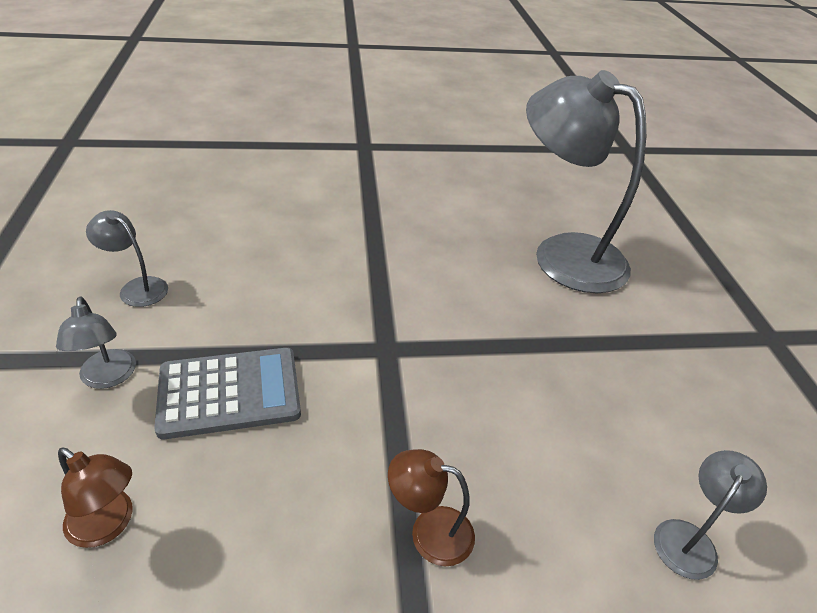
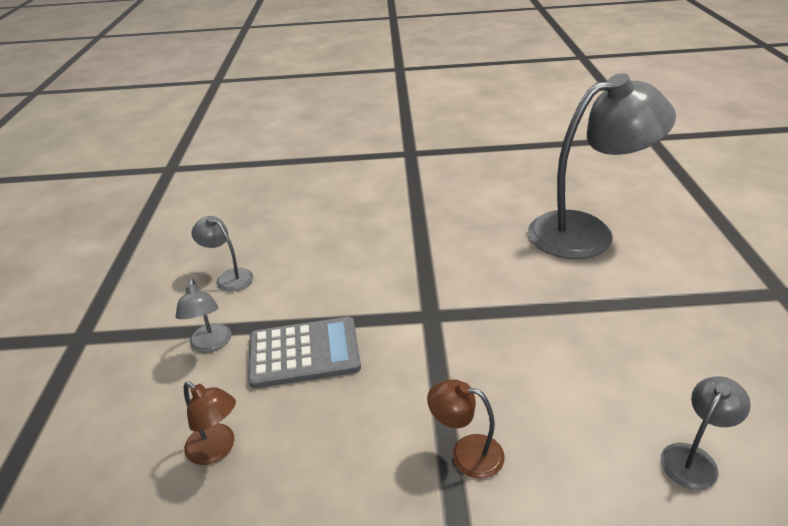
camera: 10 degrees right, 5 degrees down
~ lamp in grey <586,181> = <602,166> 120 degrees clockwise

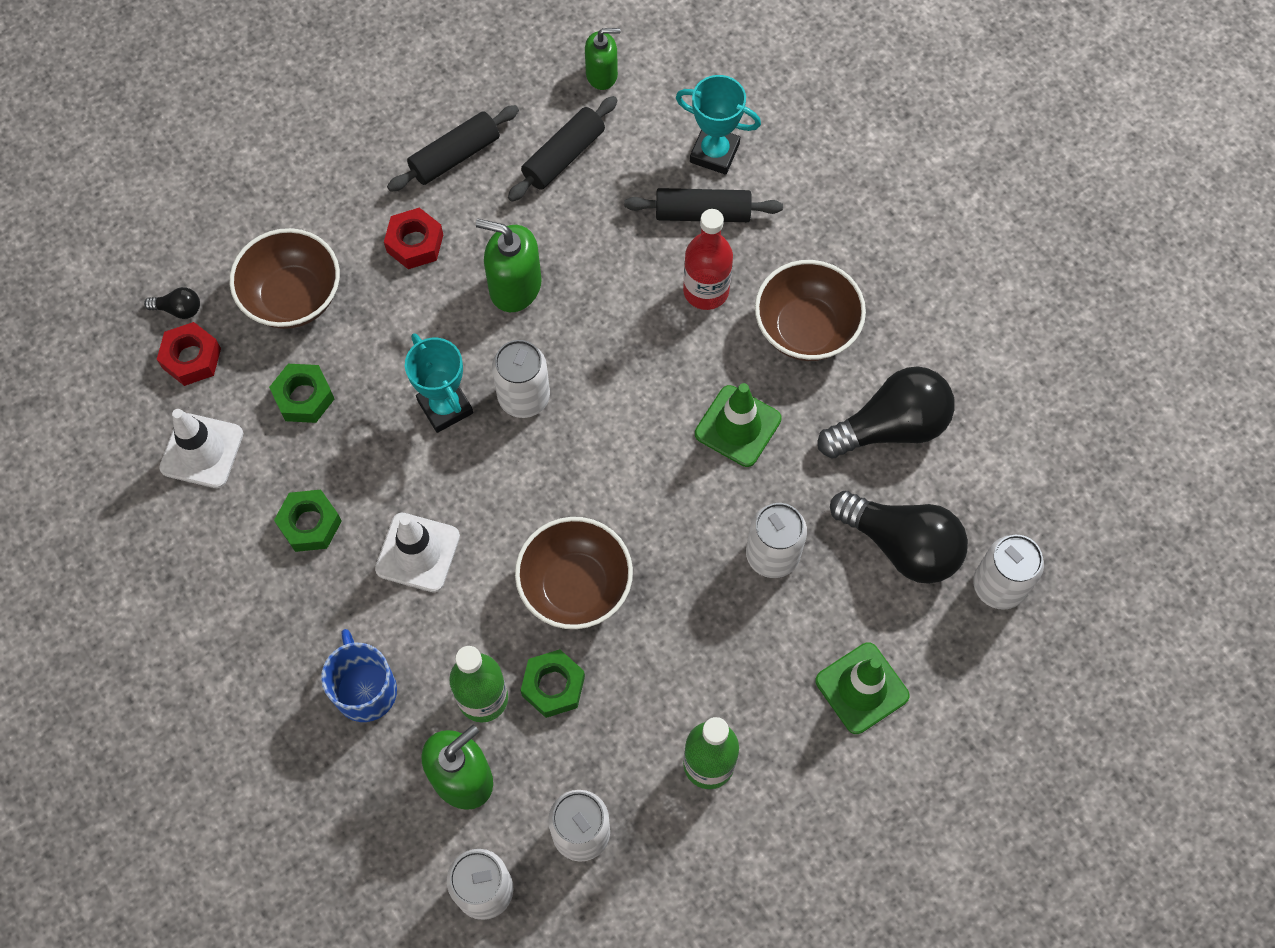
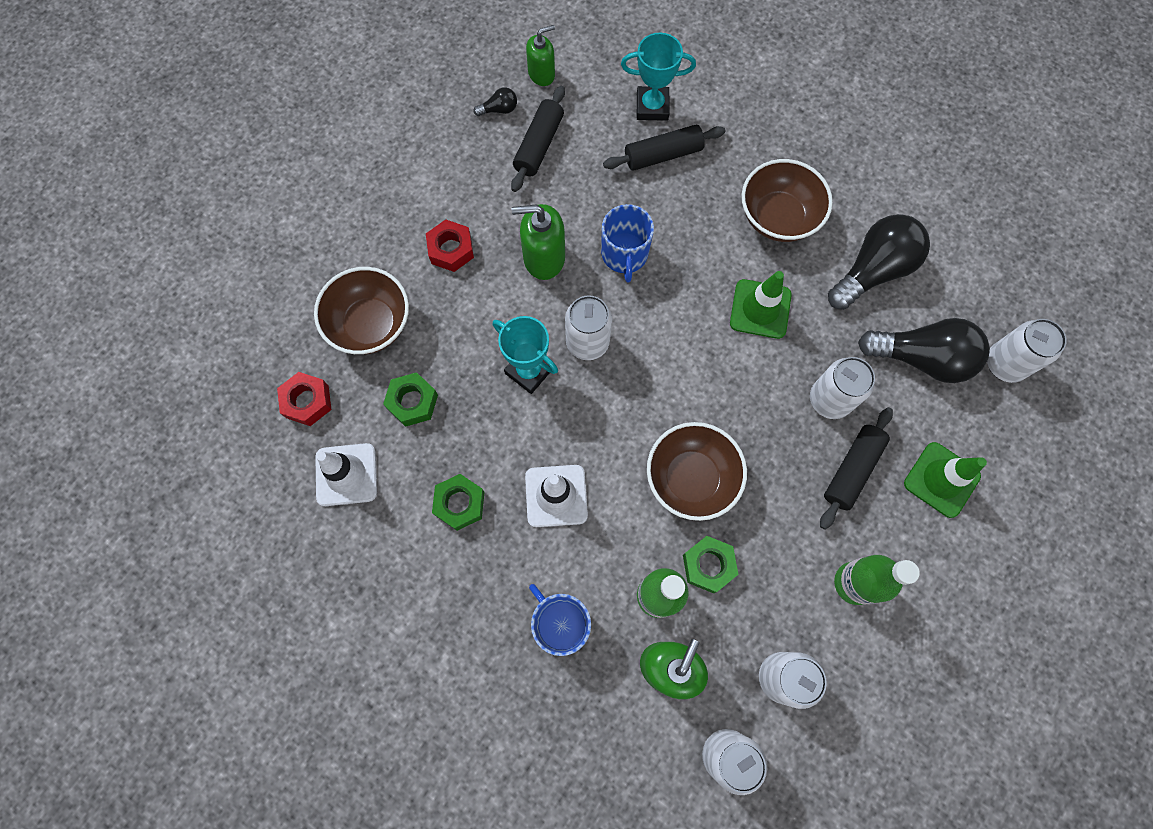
camera: 20 degrees left, 5 degrees up
- bottle in red <708,259>
+ mug in blue <627,243>
~ light bulb in black <172,303> to <495,101>
~ rolling pin in black <453,148> to <856,468>

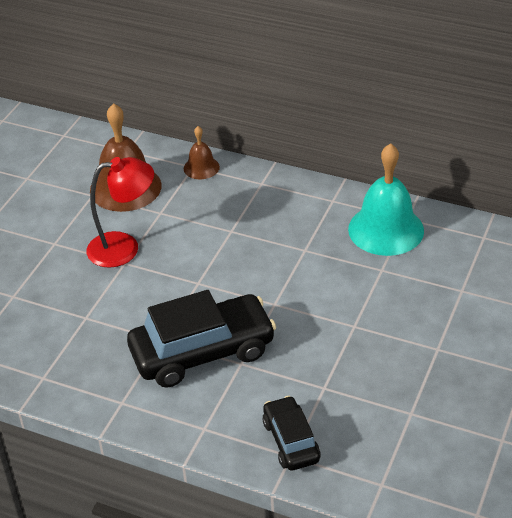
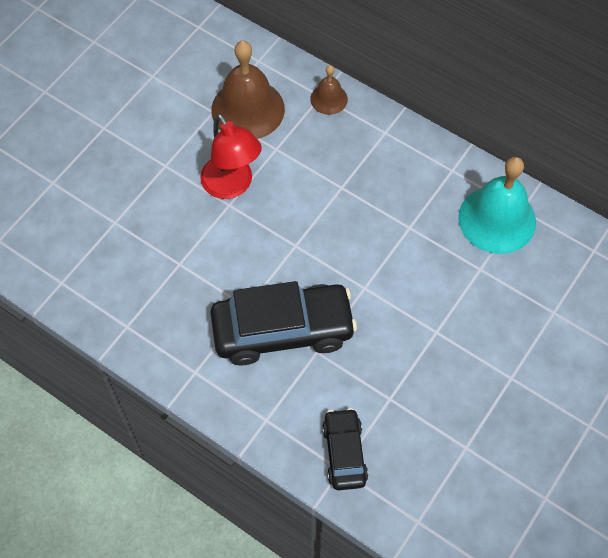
camera: 10 degrees right, 20 degrees up
~ lamp in red <120,212> = <231,156> 60 degrees clockwise

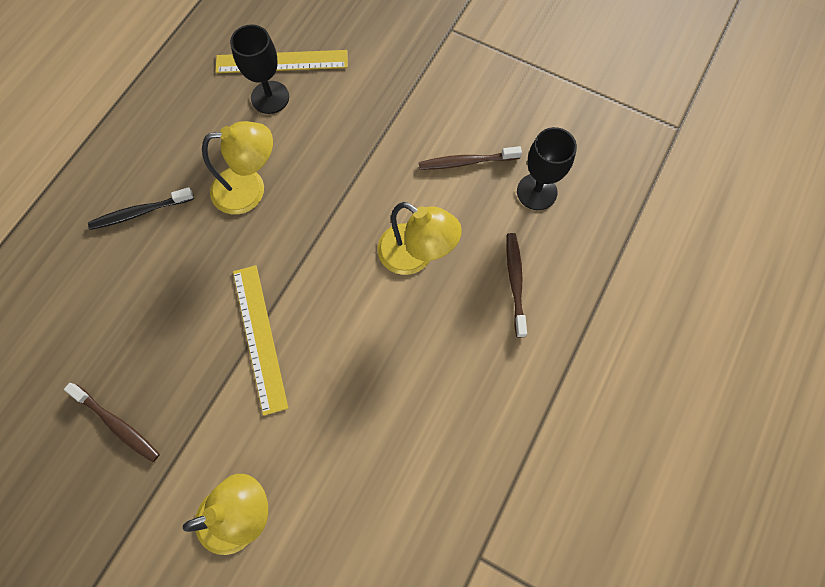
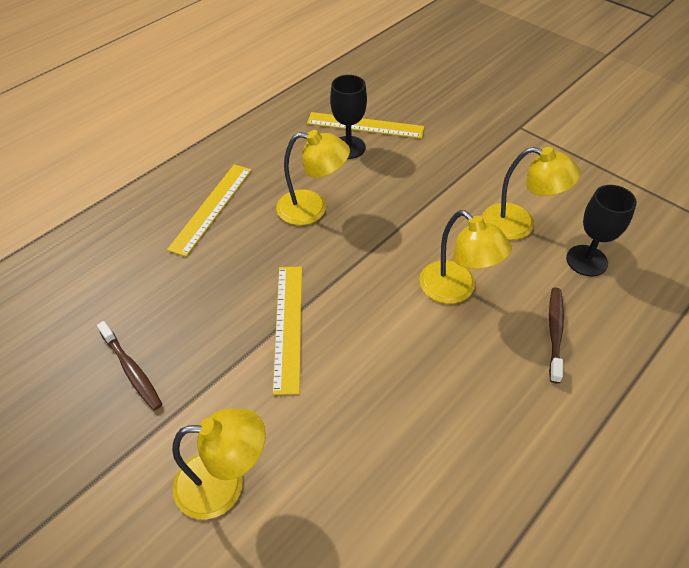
camera: 15 degrees right, 20 degrees down
~ toothbrush in black <141,208> to ruler in yellow <209,210>
~ toothbrush in brown <470,158> to lamp in yellow <531,193>

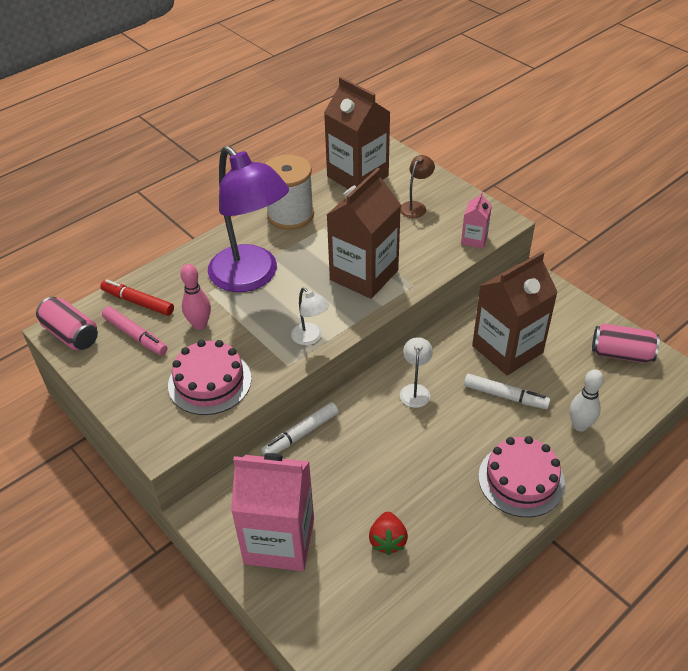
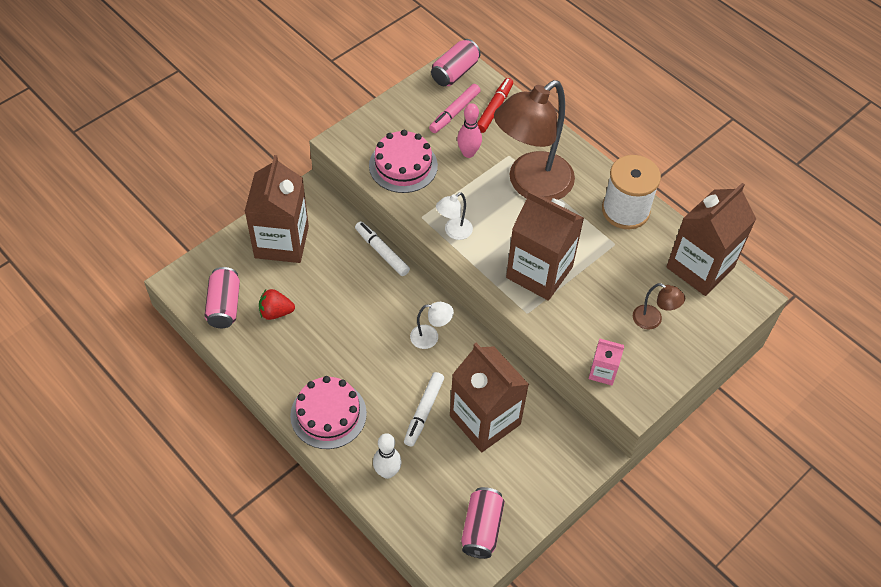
camera: 85 degrees right, 10 degrees up
+ can in pink <222,297>
~ lamp in purple <248,219> to lamp in brown <534,140>
~ carton in pink <272,512> to carton in brown <276,209>

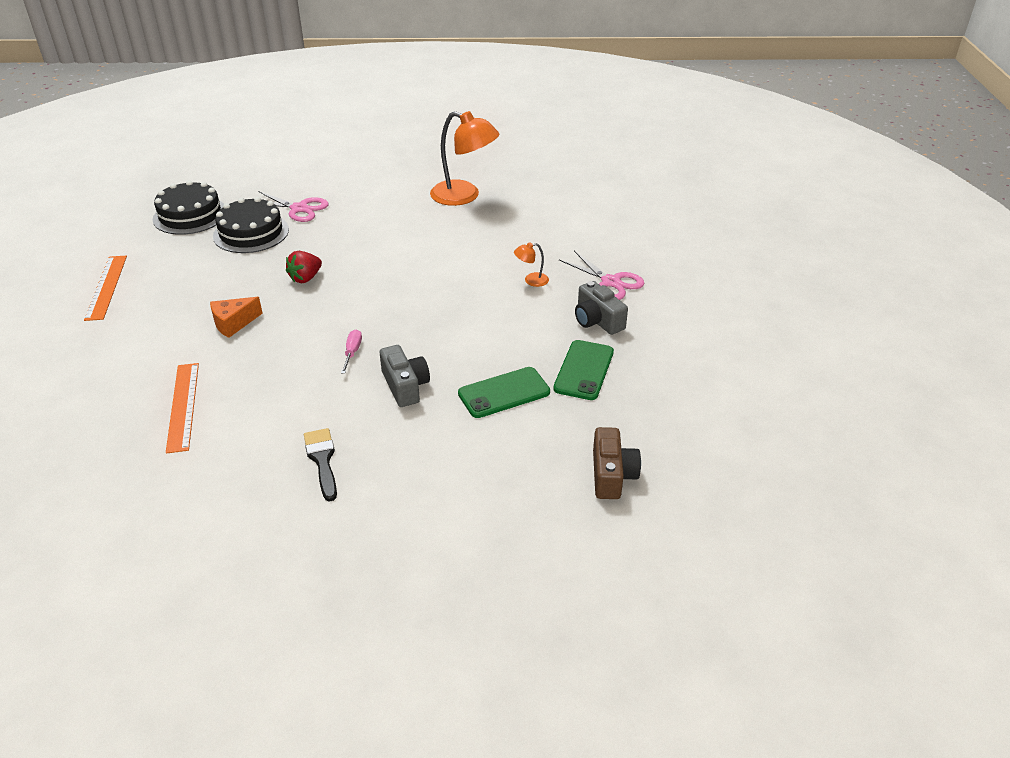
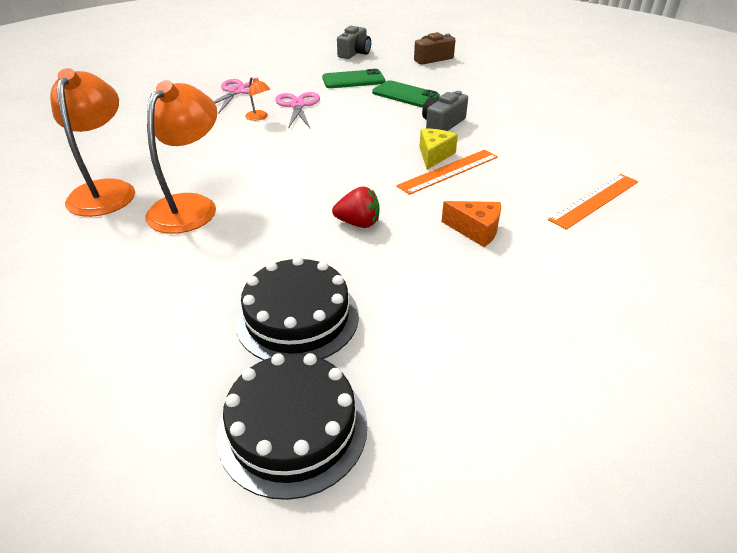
camera: 120 degrees left, 0 degrees up
- brush in black <320,465>
+ lamp in orange <181,157>
~ ruler in orange <105,288> to <447,172>
~ scissors in pink <293,206> to <297,110>
~ camera in grey <601,308> to <354,42>
~ screwdriver in pink <351,351> to cheese in yellow <439,149>

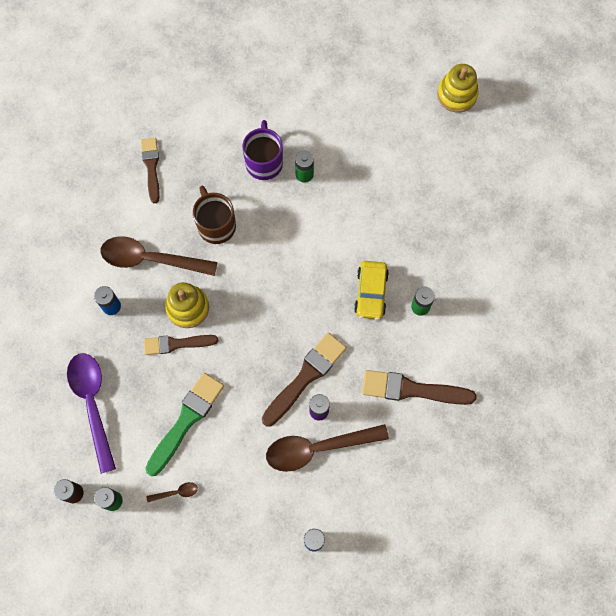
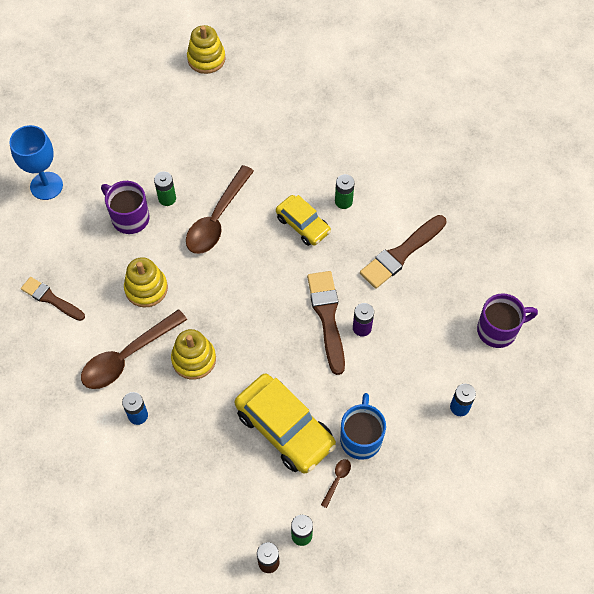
camera: 50 degrees left, 10 degrees down
- spoon in purple <91,413>
- brush in brown <181,345>
+ goblet in blue <36,162>
+ mug in blue <363,426>
+ mug in purple <507,320>
~ spoon in brown <327,448> to <220,209>
~ brush in green <184,424> to car in yellow <285,423>
~ mug in brown <214,215> to stacking toy in yellow <146,282>

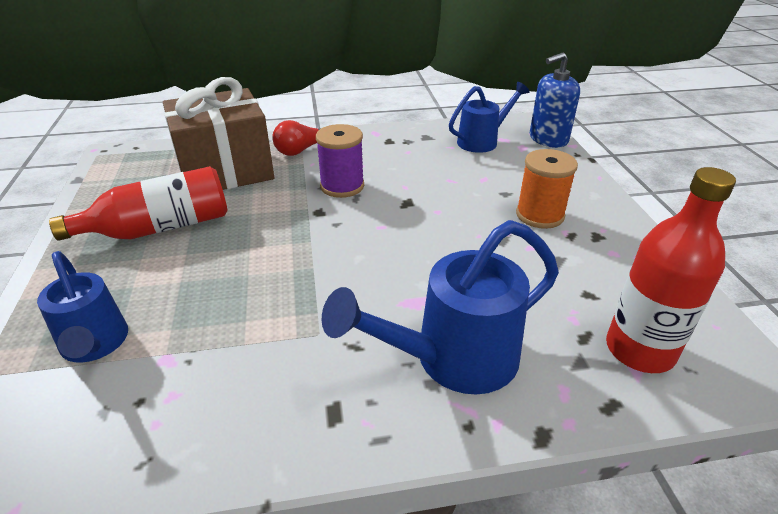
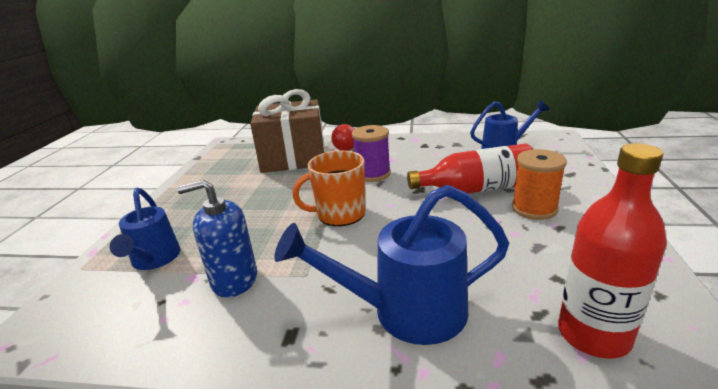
camera: 20 degrees right, 10 degrees down
+ mug in orange <328,188>
~ bottle in red <138,203> to <470,168>
~ soap dispenser in blue <555,100> to <217,238>

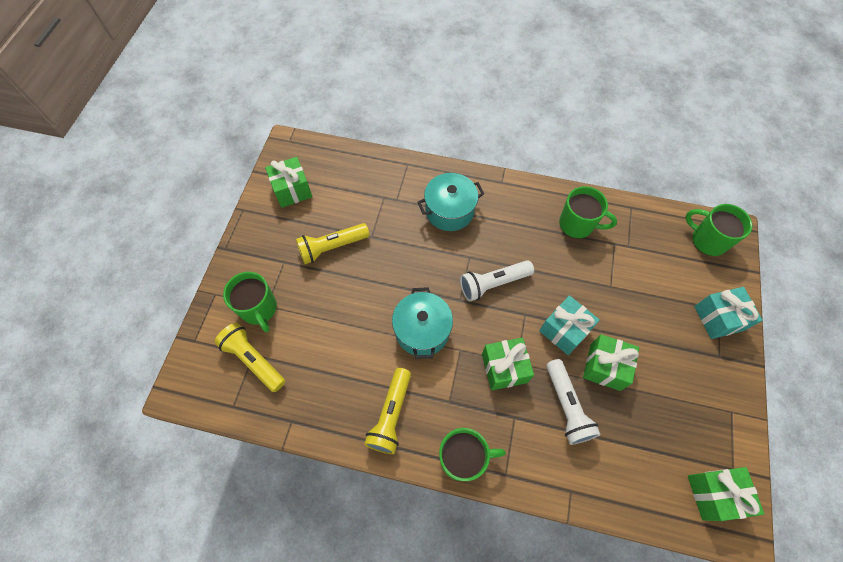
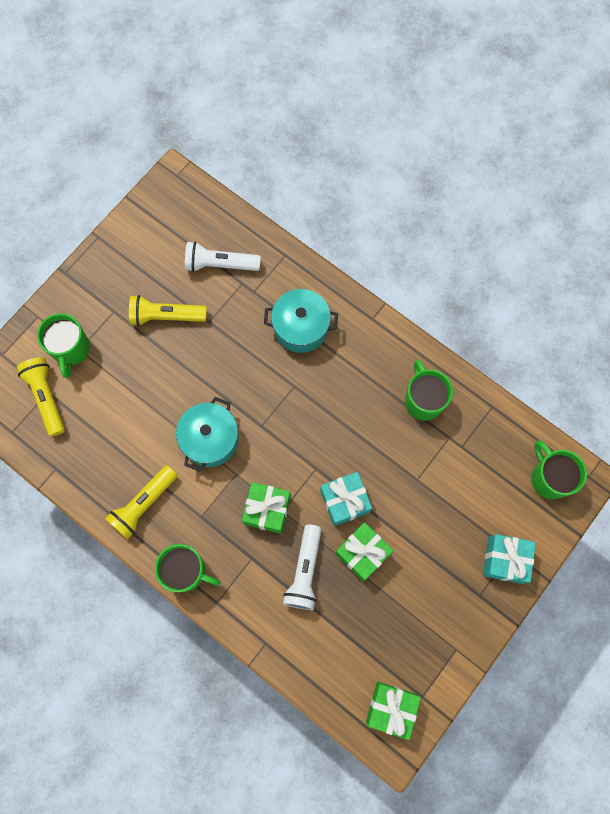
camera: 25 degrees right, 10 degrees up
- gift in green <288,182>
~ flashlight in white <497,281> to <223,256>
~ mug in green <588,212> = <429,390> 150 degrees counterclockwise

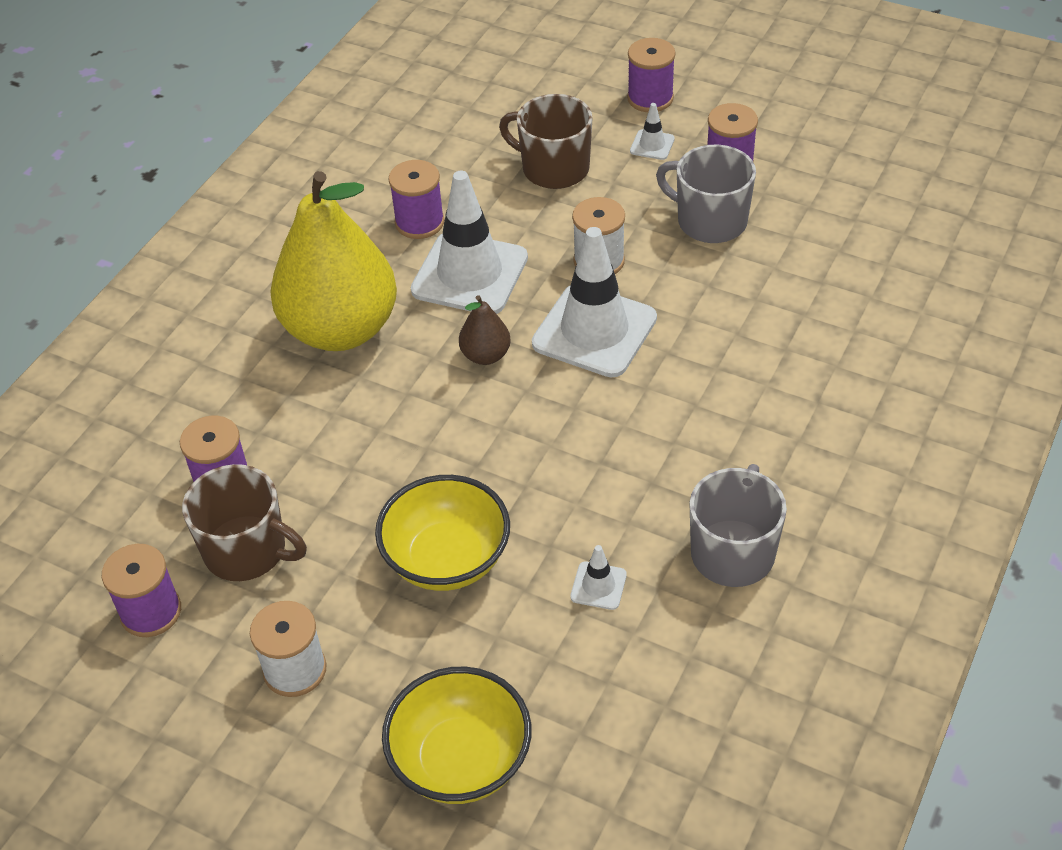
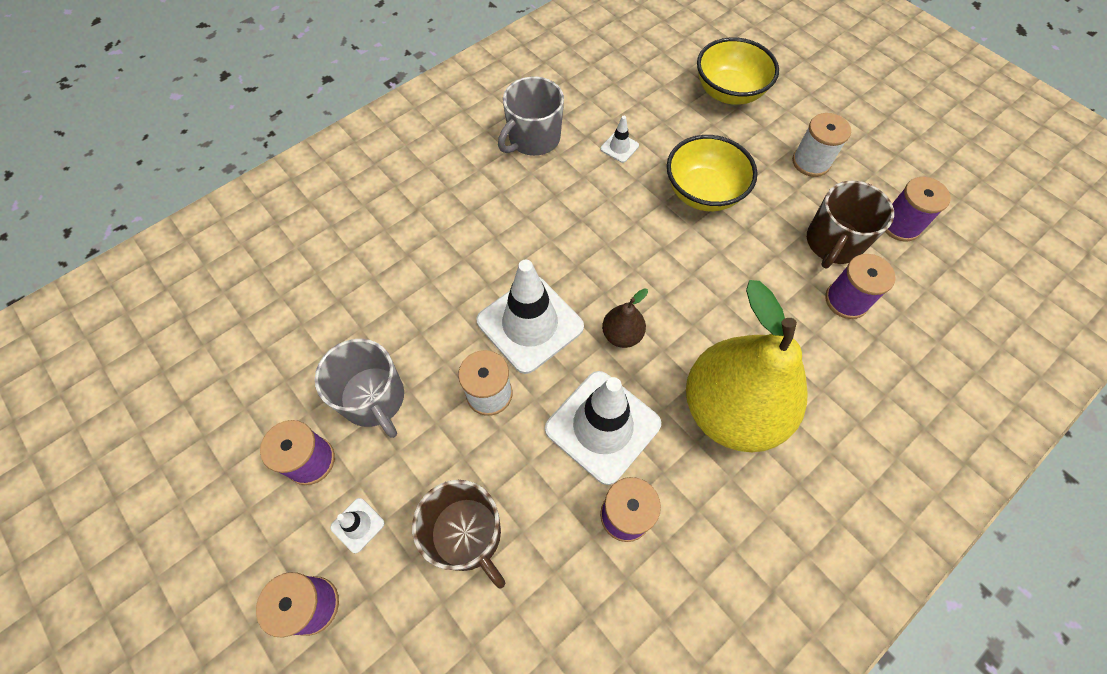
camera: 160 degrees left, 15 degrees up
~ mug in brown <244,522> = <850,225> 105 degrees counterclockwise

